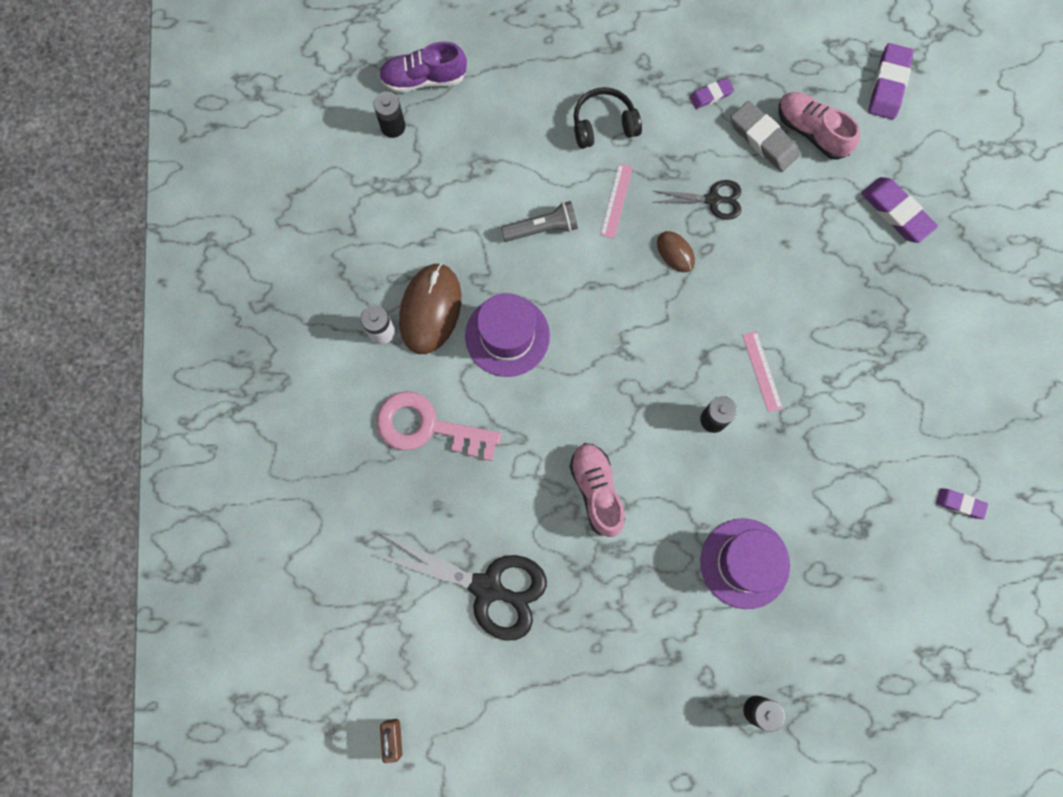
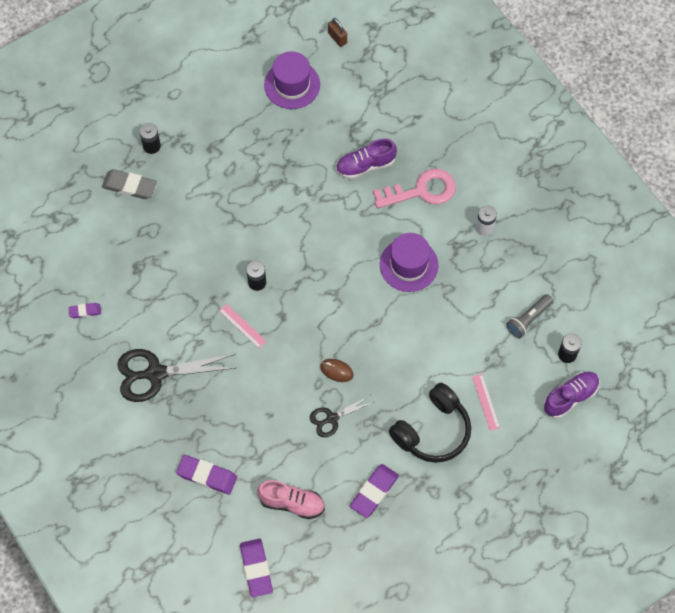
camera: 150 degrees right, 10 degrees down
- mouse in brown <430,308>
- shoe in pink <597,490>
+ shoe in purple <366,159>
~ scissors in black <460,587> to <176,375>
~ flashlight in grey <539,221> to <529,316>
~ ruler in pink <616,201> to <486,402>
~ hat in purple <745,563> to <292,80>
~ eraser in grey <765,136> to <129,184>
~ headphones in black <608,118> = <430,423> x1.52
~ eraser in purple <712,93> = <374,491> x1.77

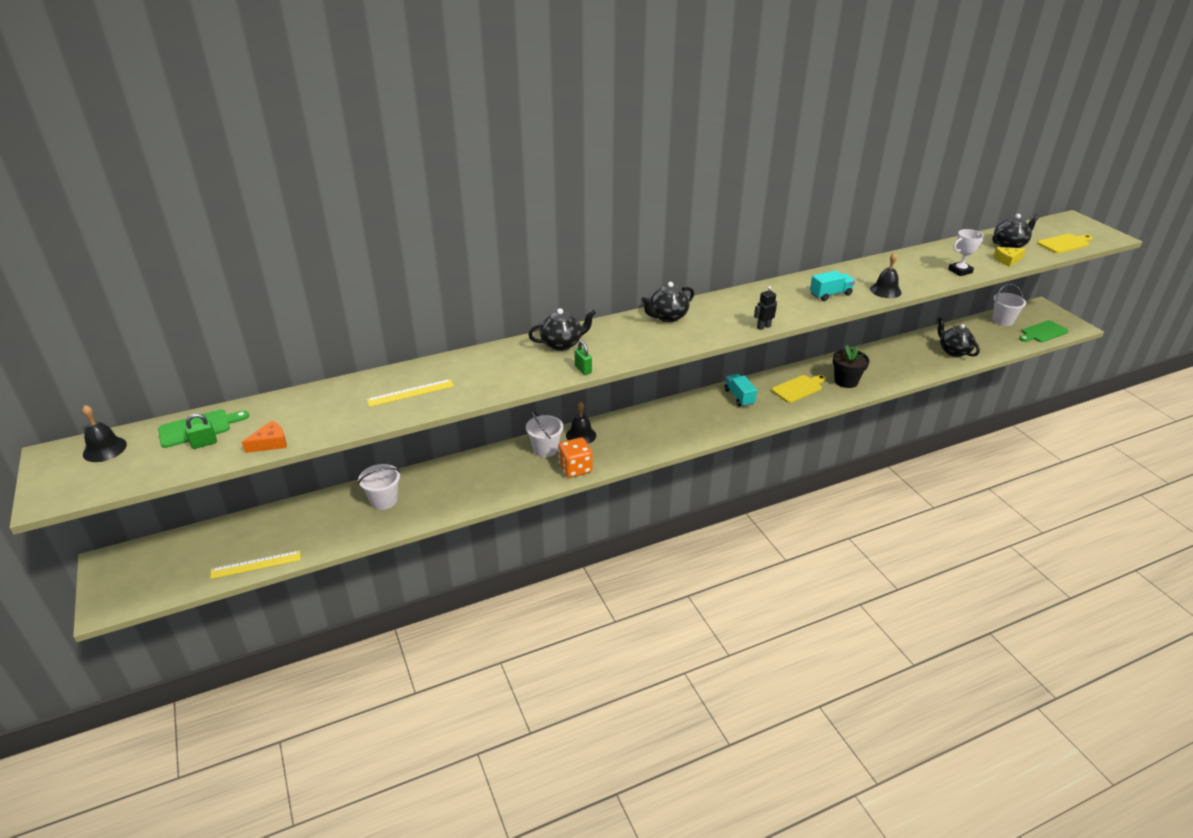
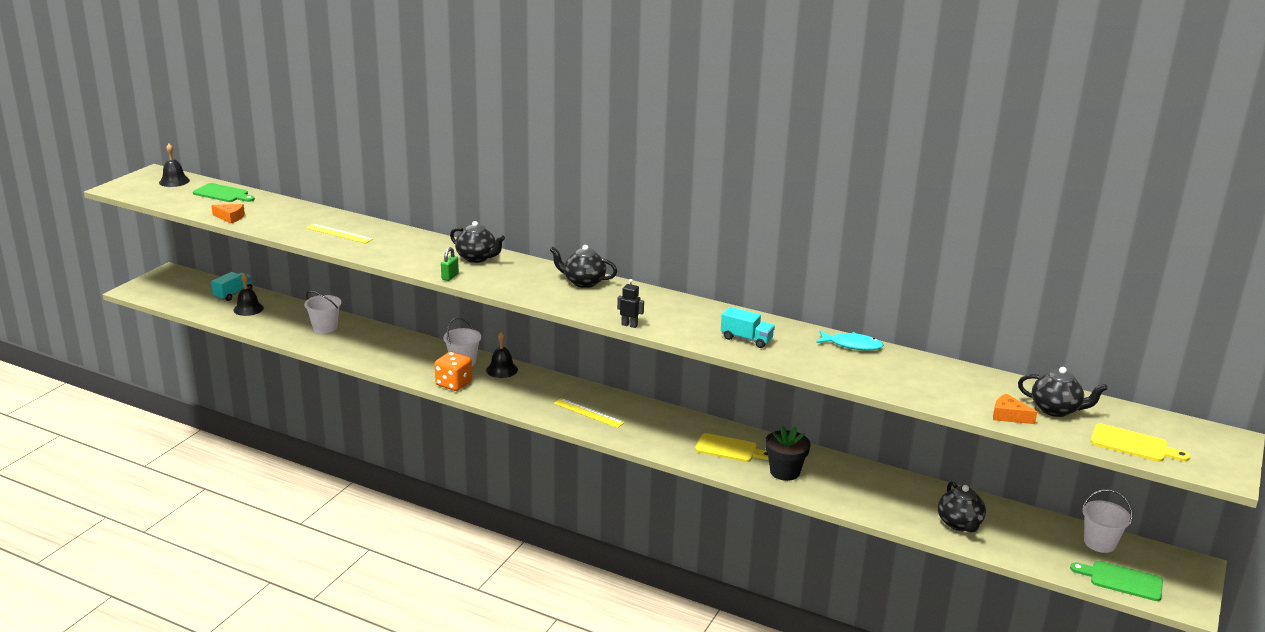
camera: 50 degrees right, 10 degrees down
- padlock in green <201,431>
- trophy in white <966,252>
+ fish in turquoise <850,340>
~ ruler in yellow <255,564> to <589,413>
~ truck in turquoise <740,390> to <231,286>
~ bell in black <886,275> to <248,294>
~ cheese in yellow <1009,257> to cheese in orange <1015,408>
~ teapot in black <959,337> = <962,506> 150 degrees clockwise

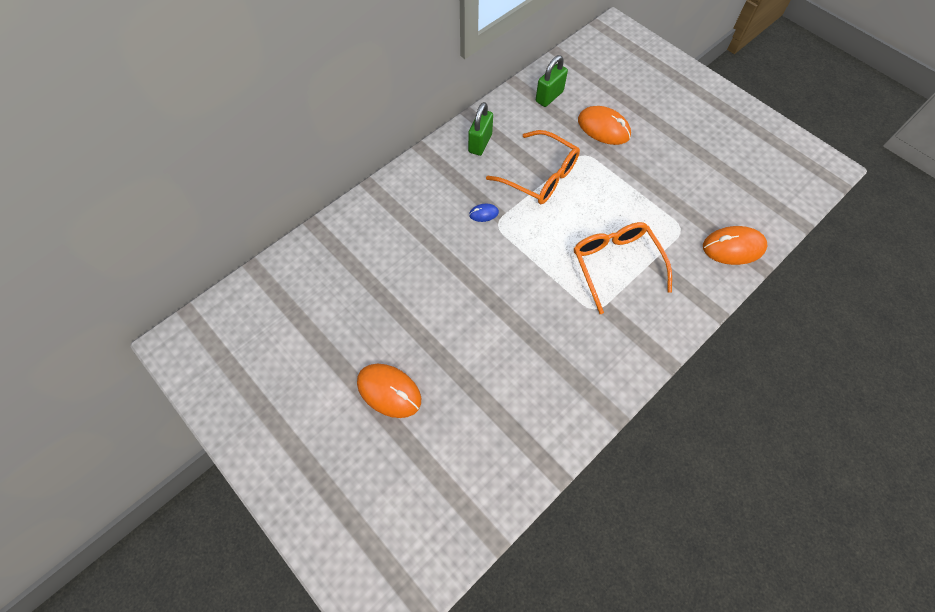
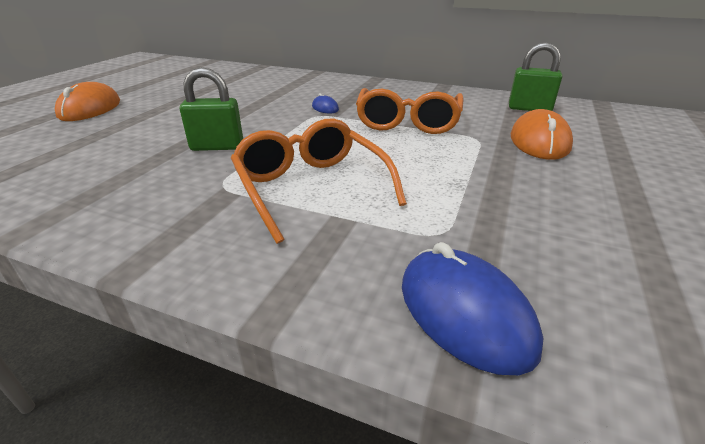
camera: 65 degrees right, 30 degrees down
~ padlock in green <480,129> to <211,109>
~ mouse in orange <735,245> to mouse in blue <472,308>
~ glasses in orange <623,268> = <319,181> 75 degrees counterclockwise

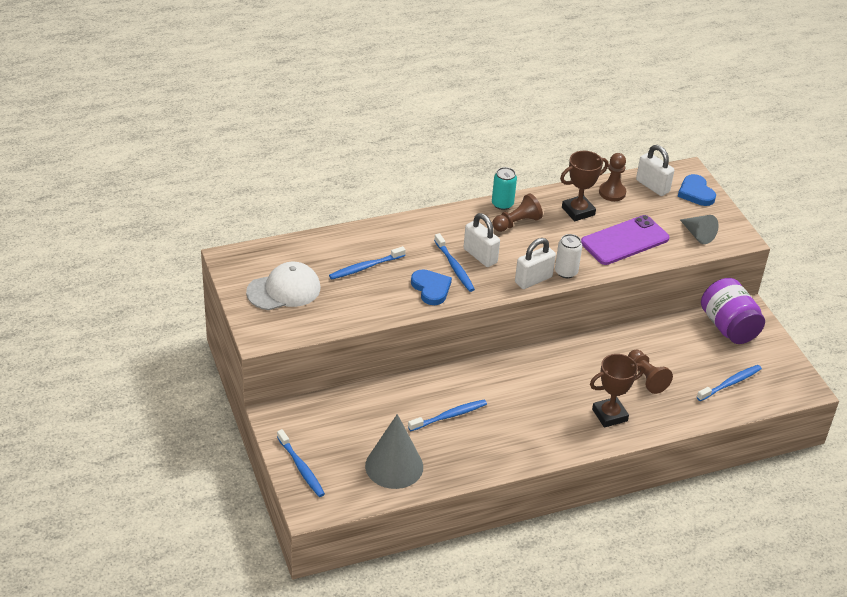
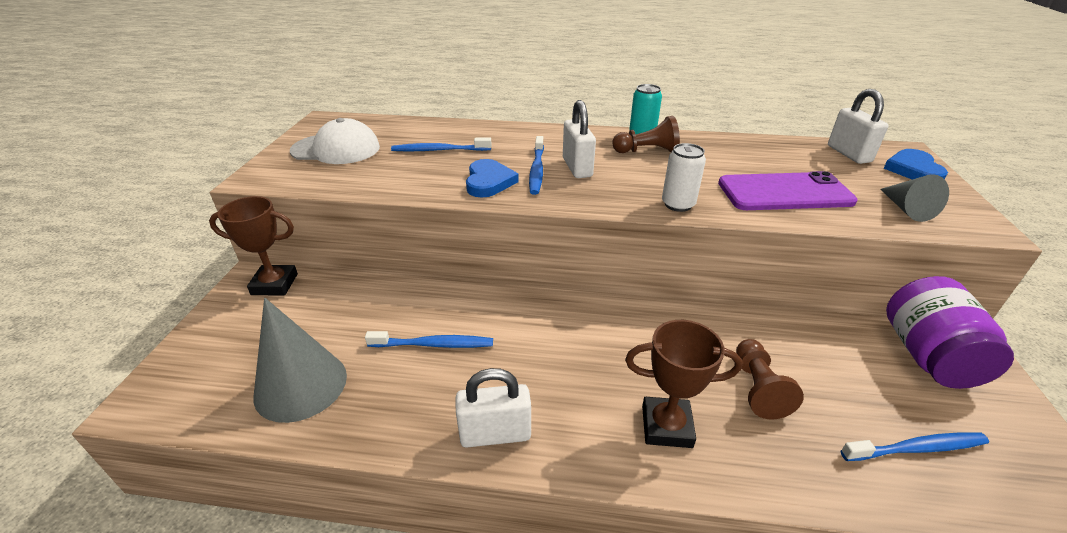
camera: 30 degrees right, 5 degrees down
- toothbrush in blue <301,463>
- pawn in brown <612,177>
~ padlock in white <535,263> to <493,408>
~ trophy in brown <584,186> to <253,245>

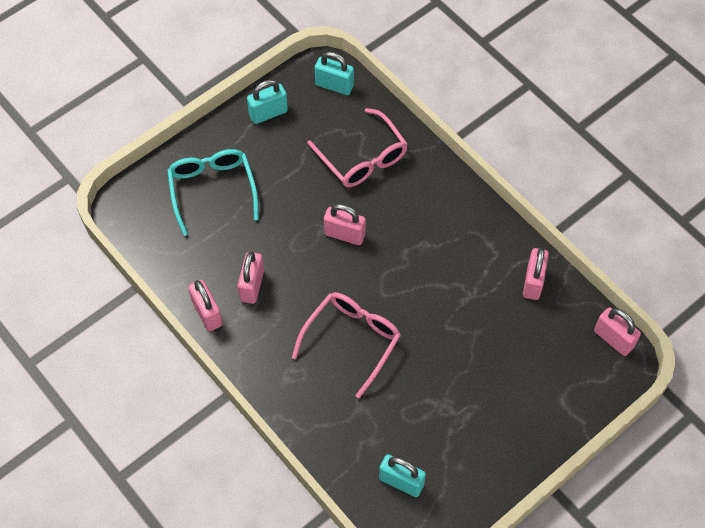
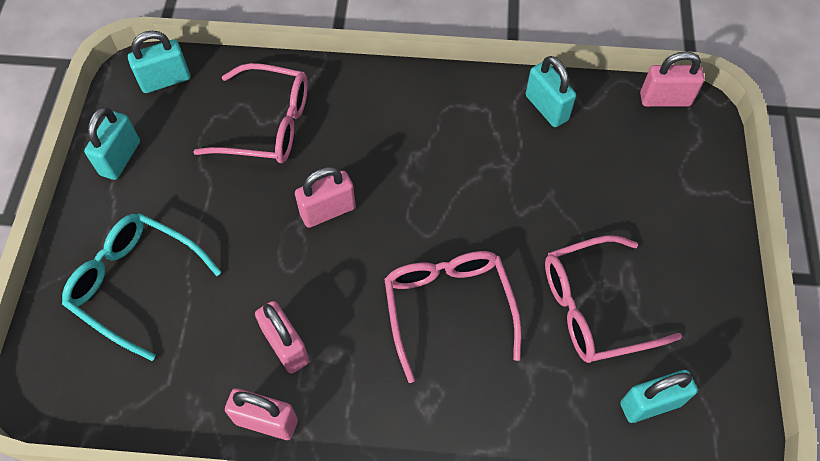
camera: 45 degrees left, 0 degrees up
+ glasses in pink <613,299>
~ padlock in pink <536,274> to padlock in turquoise <551,91>

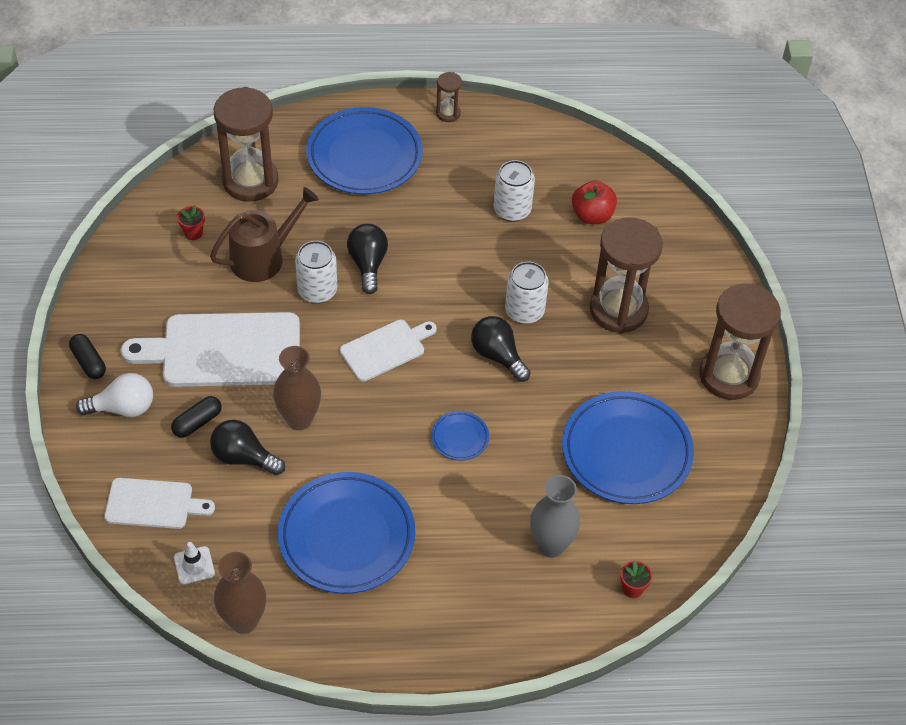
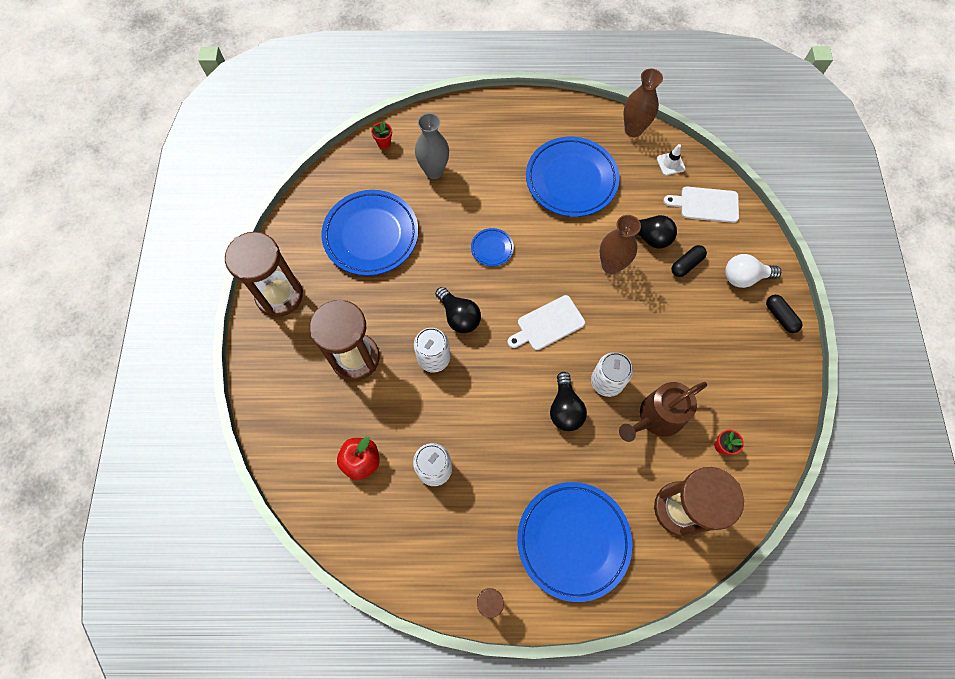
camera: 175 degrees left, 15 degrees up
- cutting board in white <210,349>

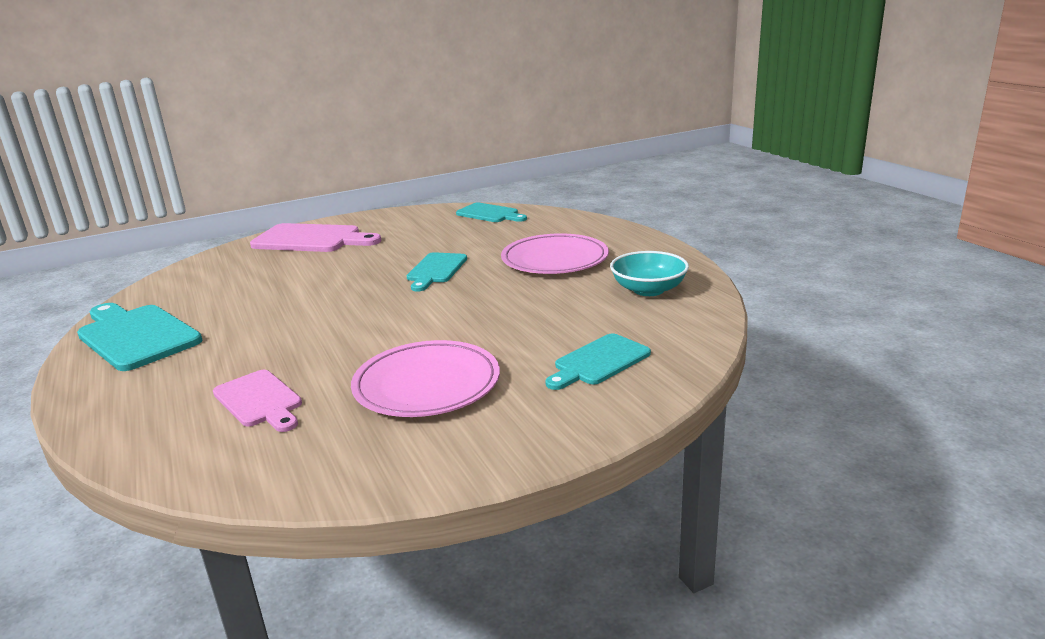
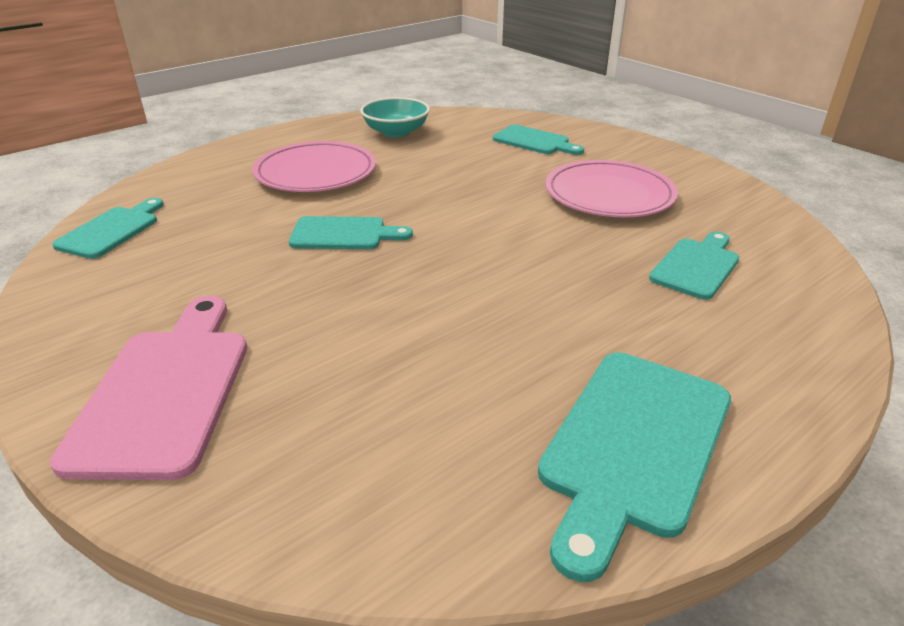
camera: 105 degrees left, 10 degrees up
~ cutting board in pink <257,401> to cutting board in turquoise <694,266>

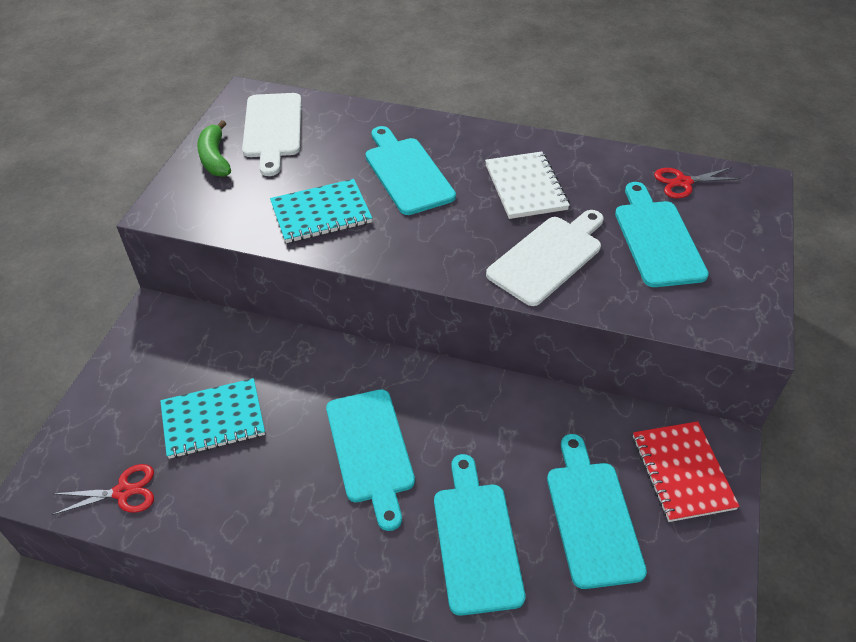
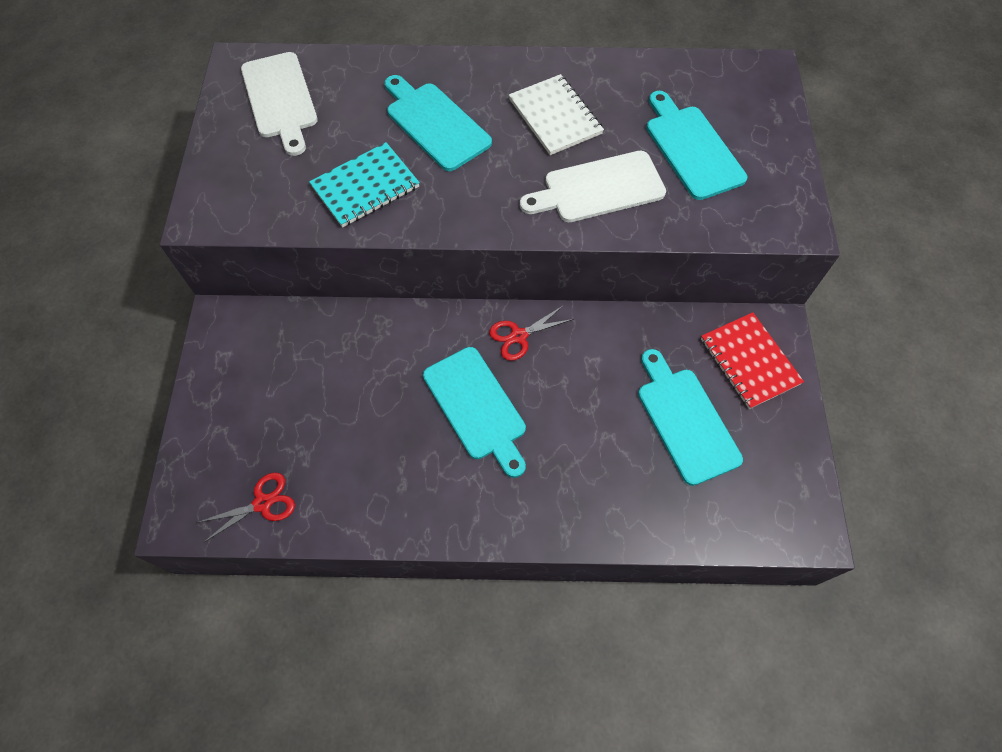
camera: 15 degrees left, 15 degrees up
- notebook in turquoise <212,418>
- banana in green <214,148>
- cutting board in turquoise <479,535>
~ scissors in red <697,183> to <531,333>
~ cutting board in white <545,258> = <593,186> 135 degrees counterclockwise

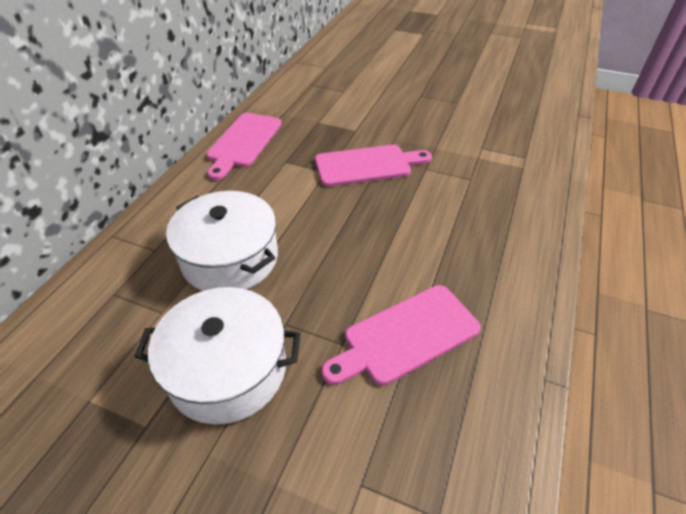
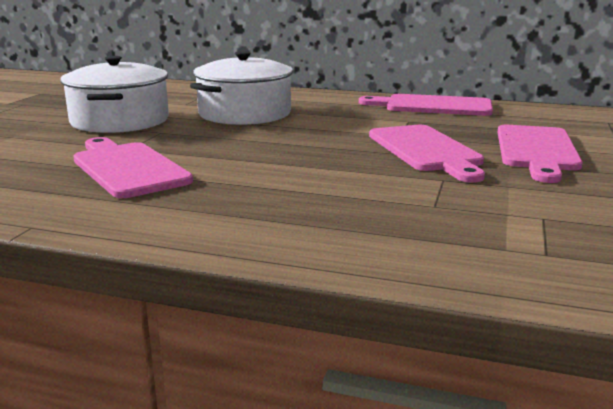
camera: 85 degrees right, 25 degrees down
+ cutting board in pink <540,154>

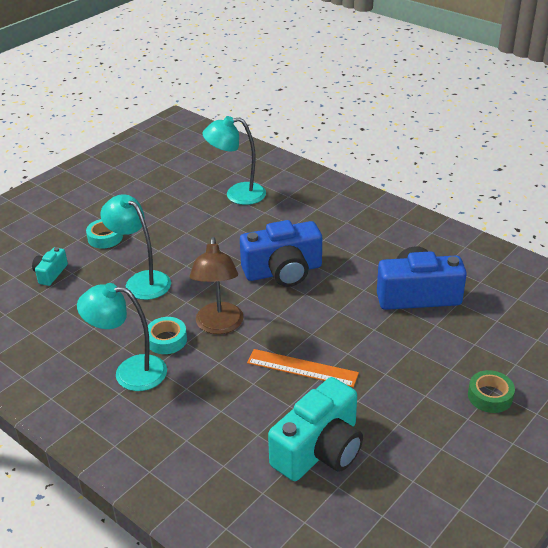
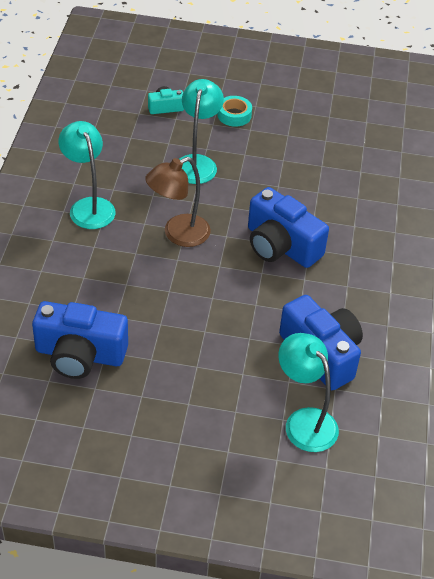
camera: 55 degrees right, 10 degrees up
- tape in turquoise <167,335>
- ruler in orange <303,368>
- tape in green <491,391>
~ lamp in turquoise <234,160> to <309,392>
~ camera in turquoise <315,429> to camera in blue <80,340>

